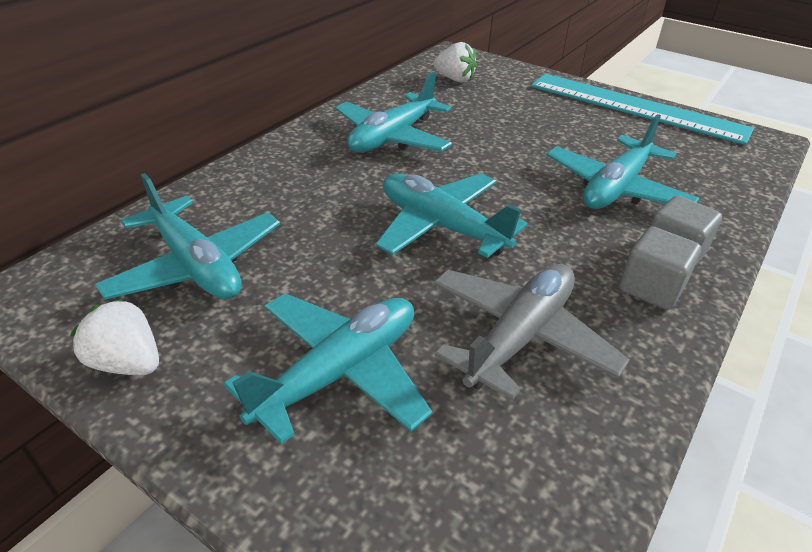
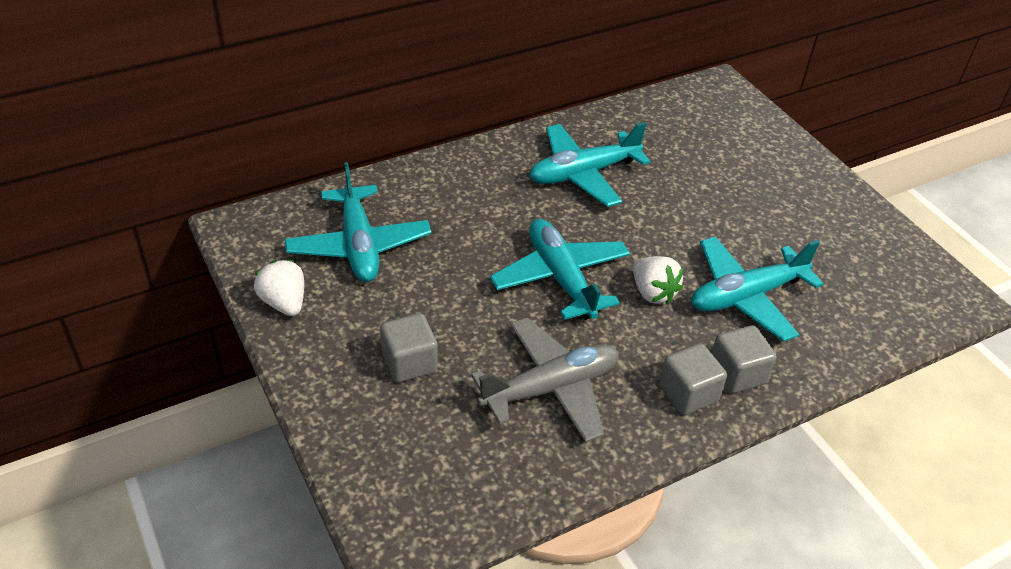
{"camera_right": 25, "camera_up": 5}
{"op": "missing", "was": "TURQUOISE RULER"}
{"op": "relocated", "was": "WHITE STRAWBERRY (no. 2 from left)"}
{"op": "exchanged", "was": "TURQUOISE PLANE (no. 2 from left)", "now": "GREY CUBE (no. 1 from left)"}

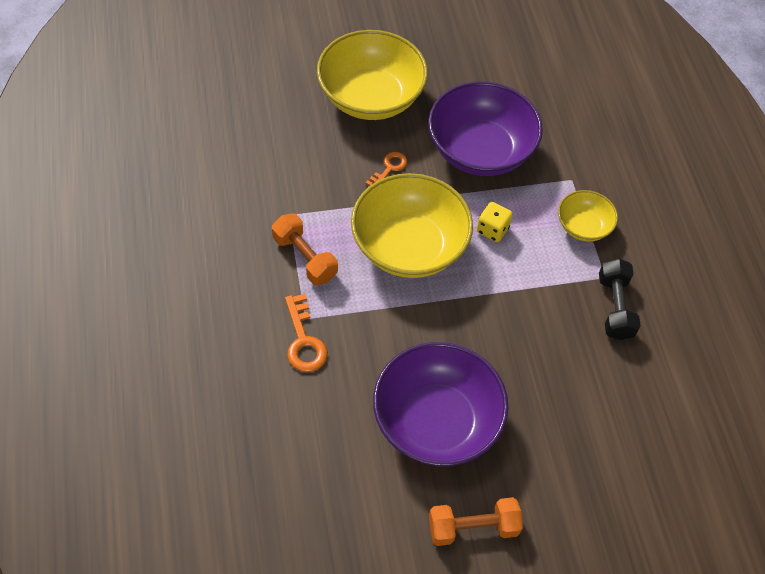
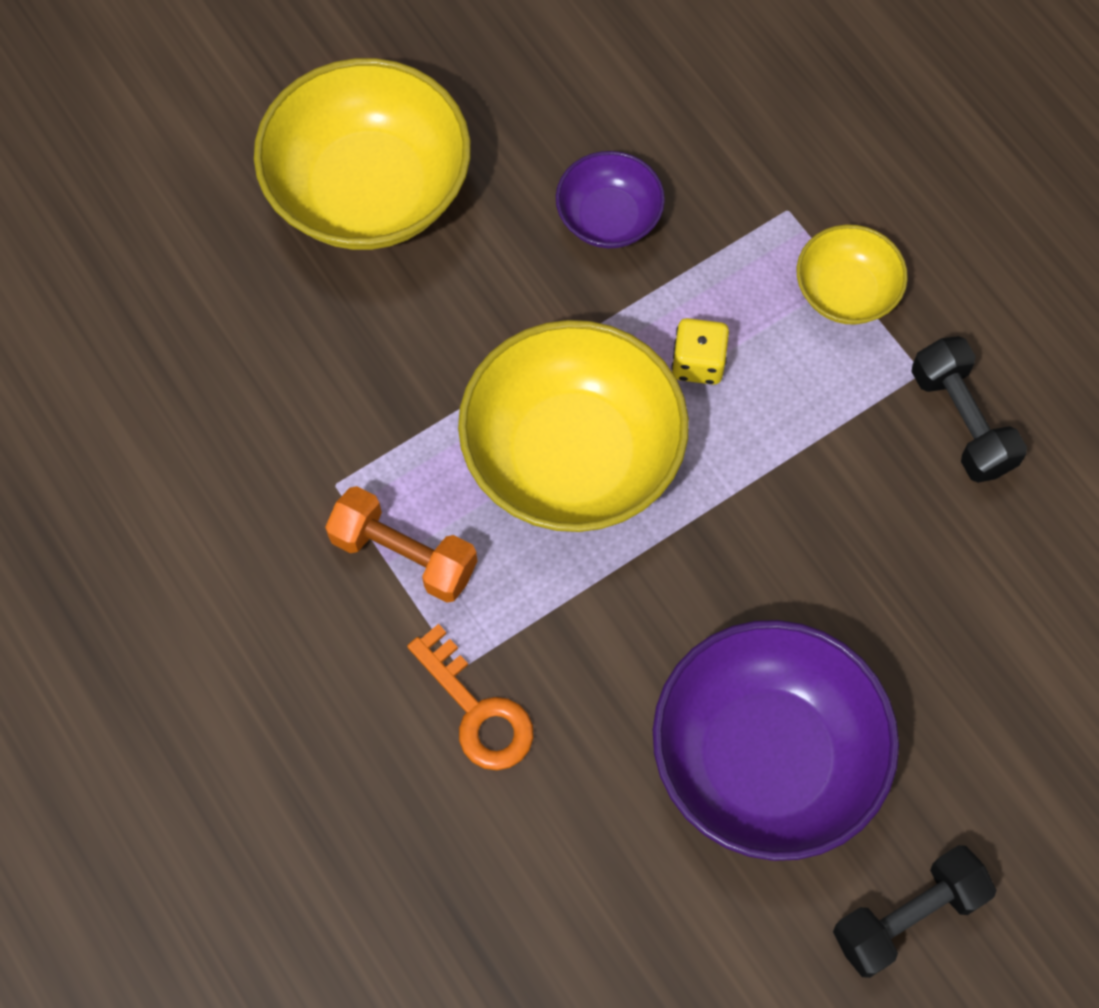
{"camera_right": -20, "camera_up": 10}
{"op": "missing", "was": "ORANGE KEY (no. 2 from left)"}
{"op": "colour", "was": "ORANGE DUMBBELL (no. 2 from left)", "now": "BLACK DUMBBELL (no. 1 from left)"}
{"op": "size", "was": "PURPLE BOWL (no. 2 from left in the first image)", "ratio": 0.51}

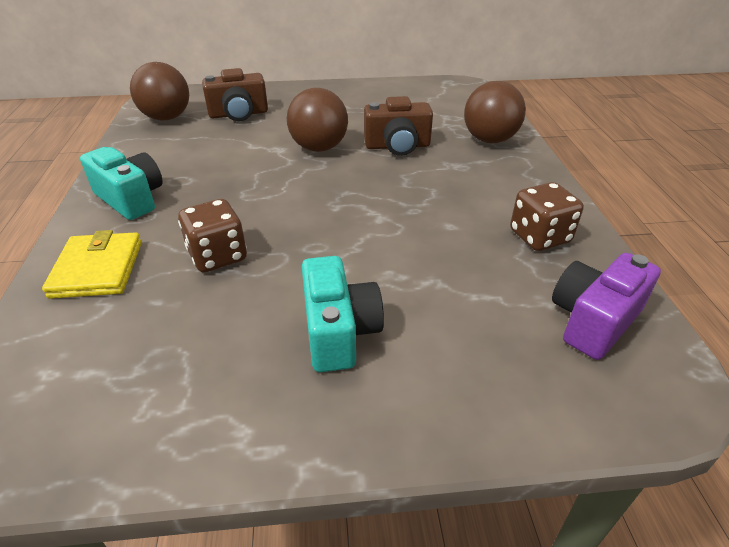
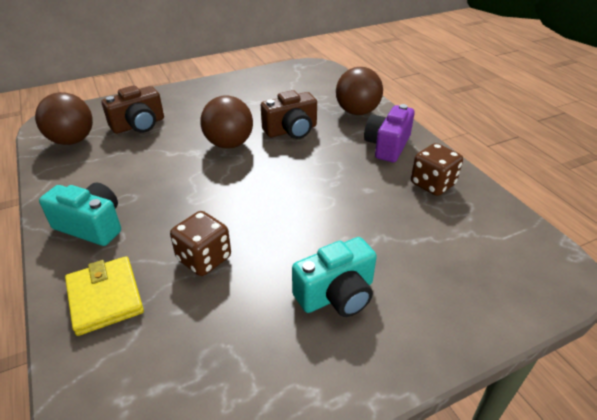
{"camera_right": -20, "camera_up": 0}
{"op": "relocated", "was": "PURPLE CAMERA"}
{"op": "spun", "was": "TURQUOISE CAMERA (no. 2 from left)", "clockwise": 90}

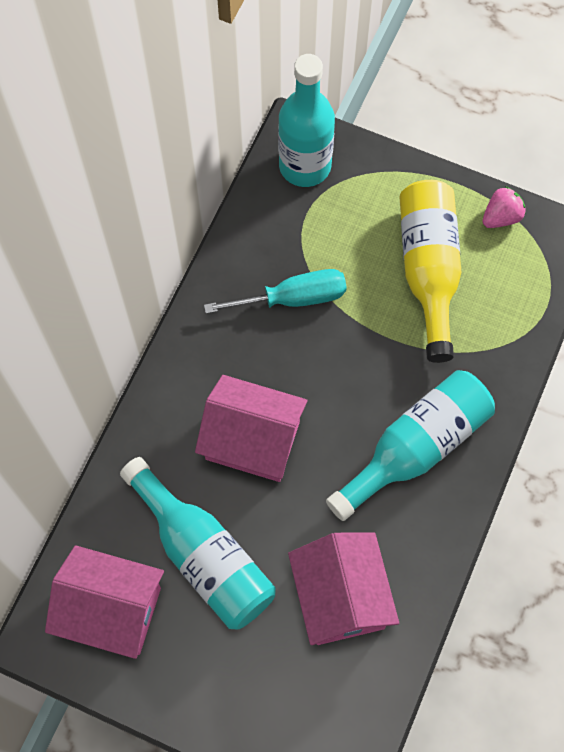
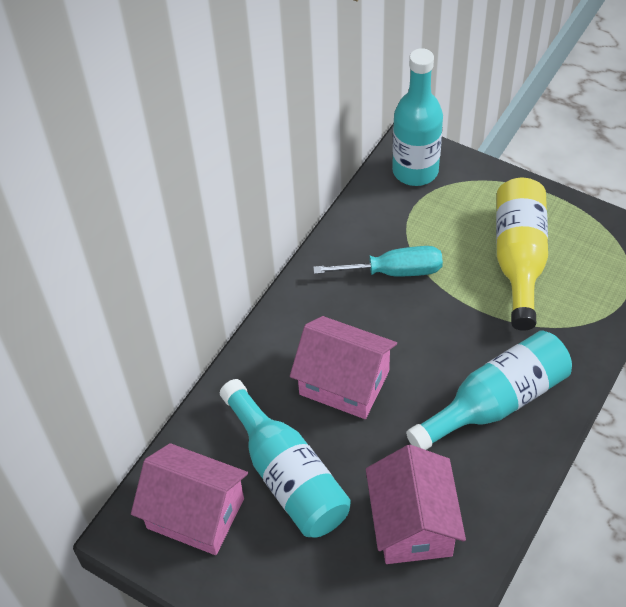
{"camera_right": 10, "camera_up": -15}
{"op": "missing", "was": "PINK STRAWBERRY"}

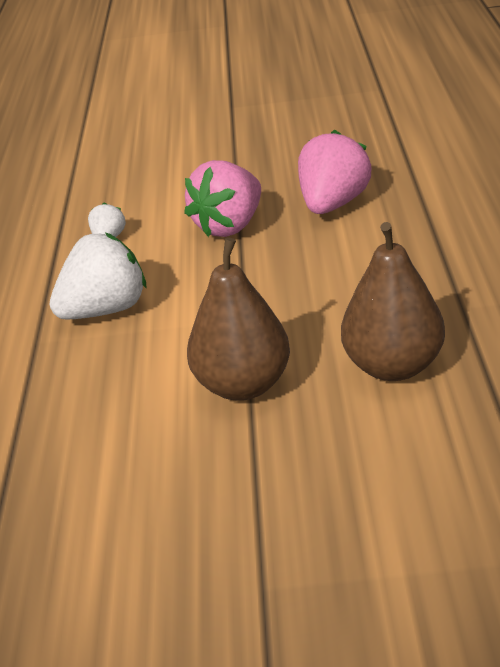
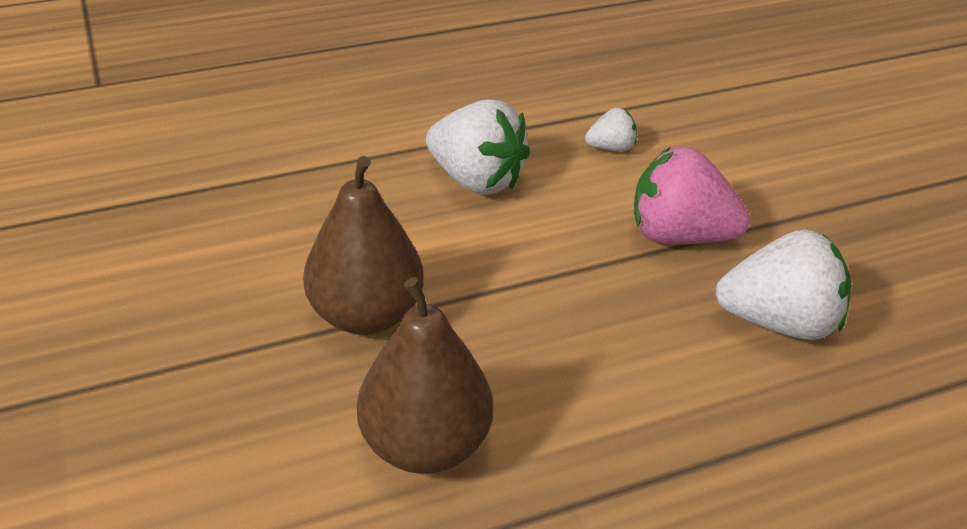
{"camera_right": 65, "camera_up": 5}
{"op": "colour", "was": "PINK STRAWBERRY (no. 2 from left)", "now": "WHITE STRAWBERRY (no. 3 from left)"}

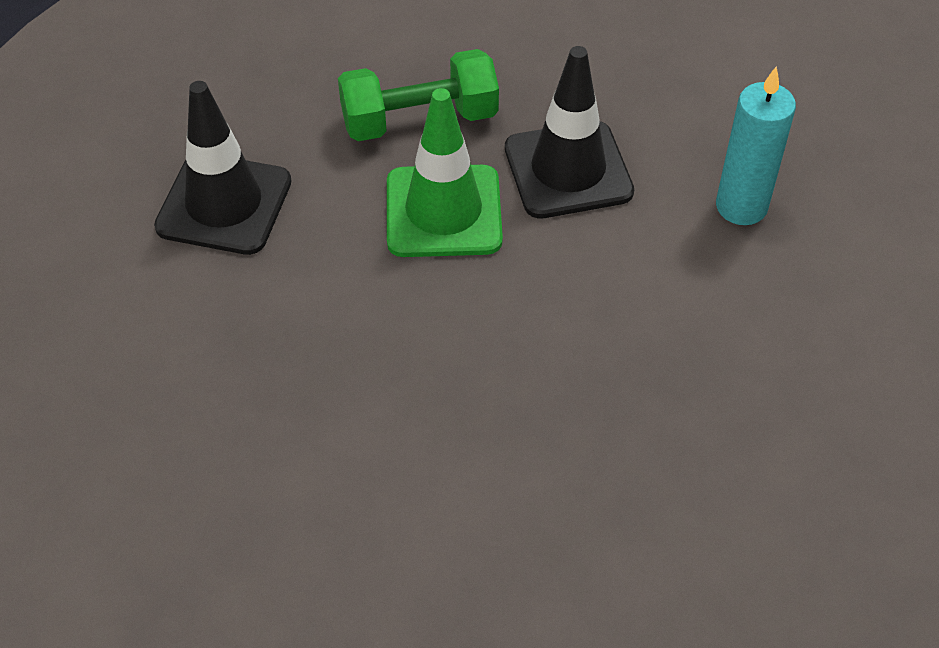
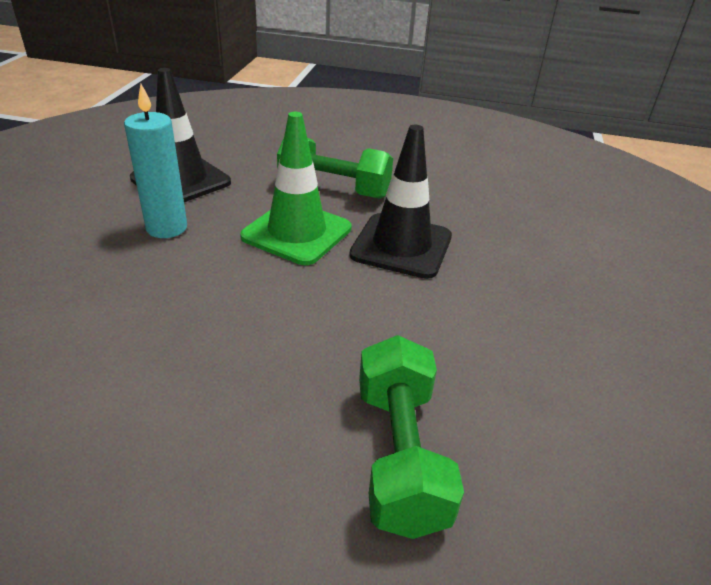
{"camera_right": 30, "camera_up": -15}
{"op": "appeared", "now": "GREEN DUMBBELL (no. 2 from left)"}
{"op": "relocated", "was": "TURQUOISE CANDLE"}

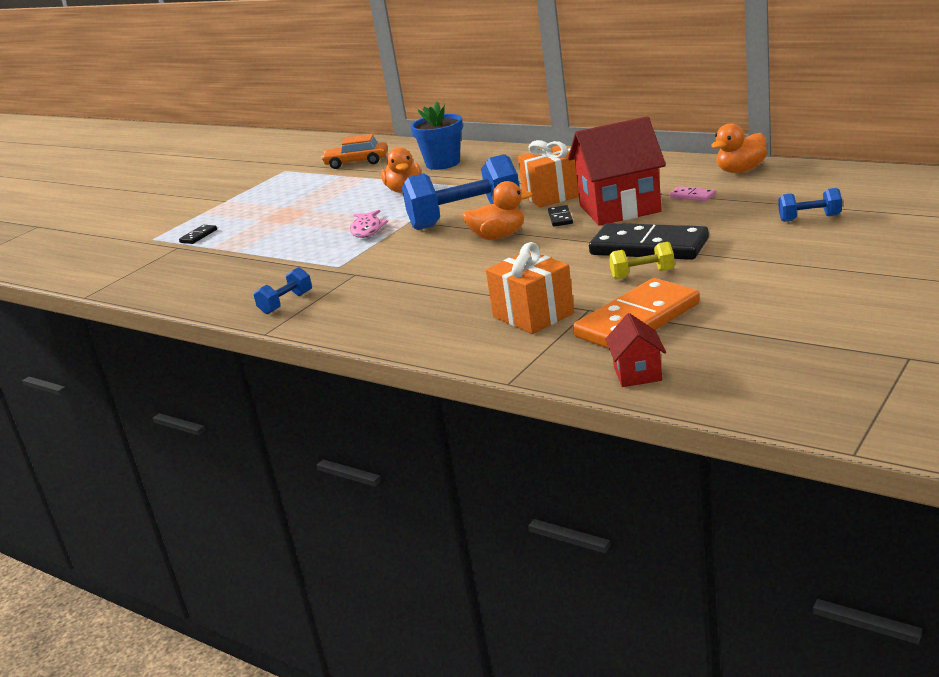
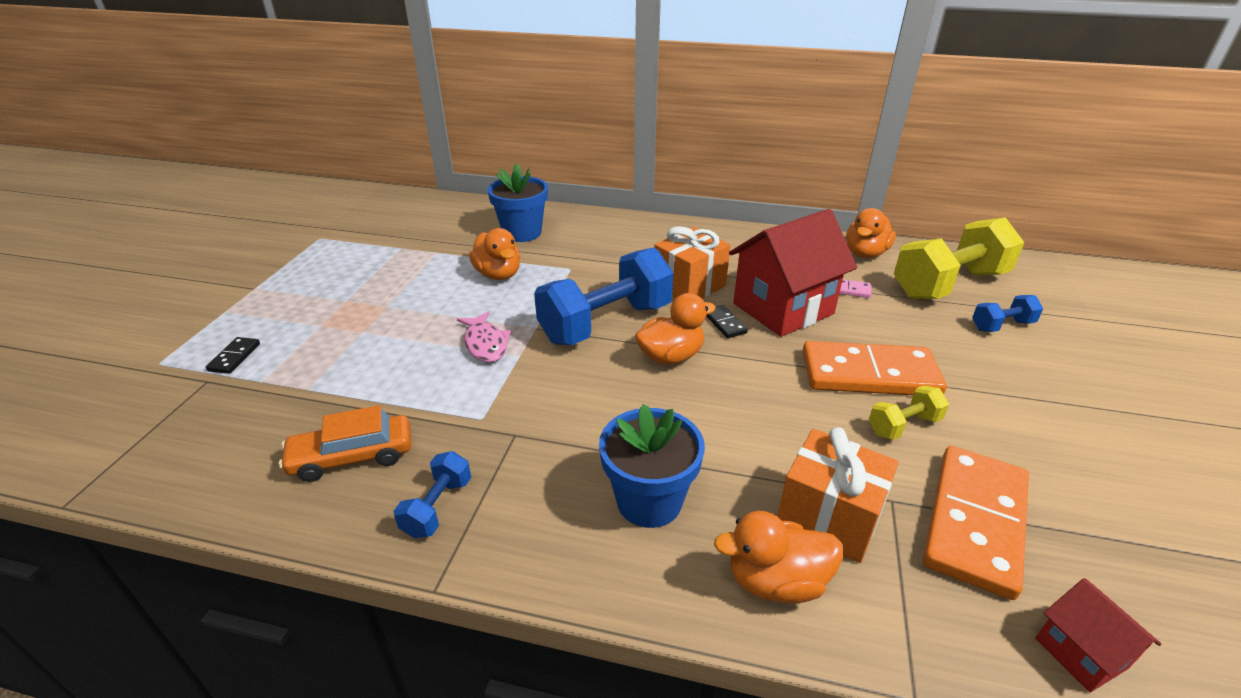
{"camera_right": -25, "camera_up": 10}
{"op": "appeared", "now": "BLUE FLOWER POT (no. 2 from left)"}
{"op": "appeared", "now": "ORANGE DUCK (no. 3 from left)"}
{"op": "appeared", "now": "YELLOW DUMBBELL (no. 2 from left)"}
{"op": "relocated", "was": "ORANGE CAR"}
{"op": "colour", "was": "BLACK DOMINO (no. 3 from left)", "now": "ORANGE DOMINO (no. 1 from left)"}

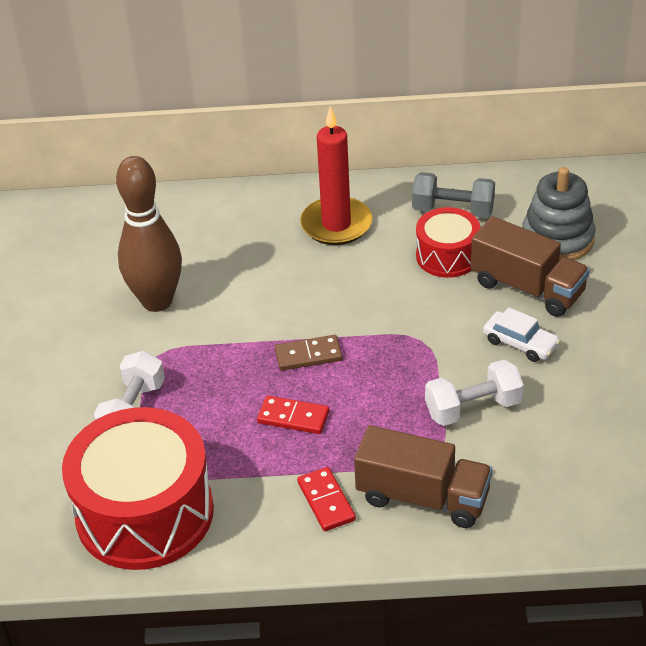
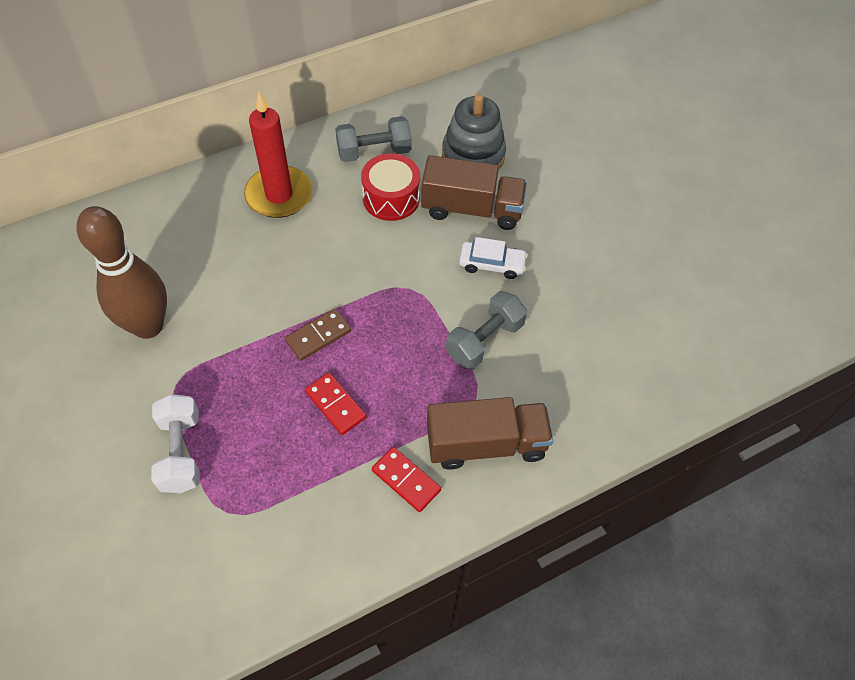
{"camera_right": -30, "camera_up": 15}
{"op": "missing", "was": "RED DRUM (no. 1 from left)"}
{"op": "colour", "was": "WHITE DUMBBELL (no. 2 from left)", "now": "GREY DUMBBELL (no. 2 from left)"}
{"op": "spun", "was": "RED DOMINO (no. 1 from left)", "clockwise": 60}

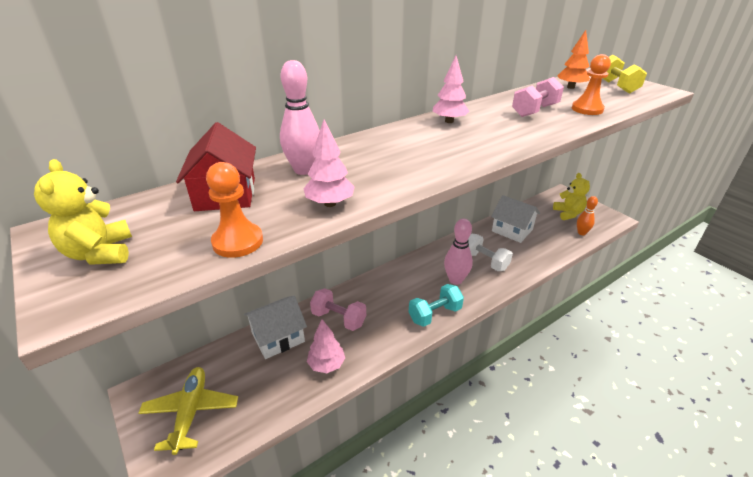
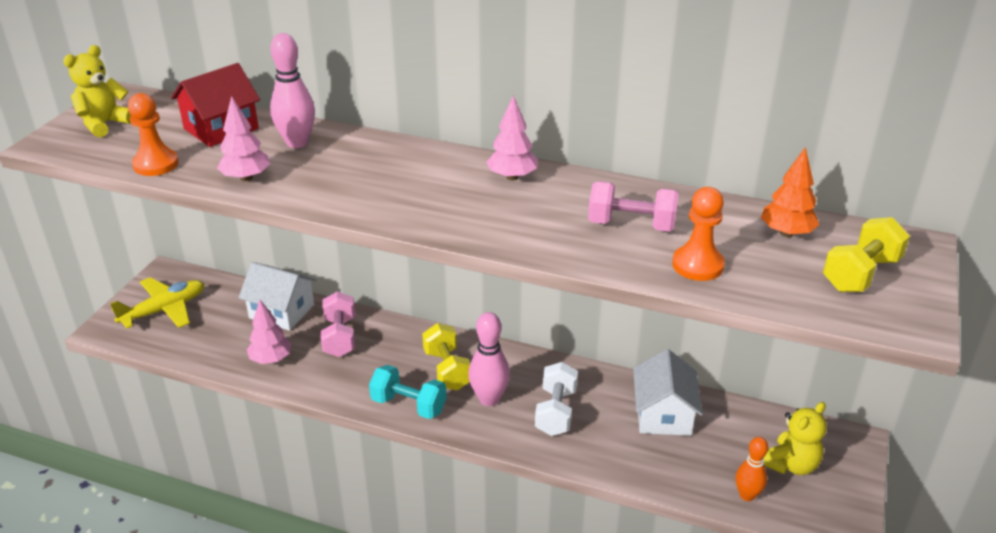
{"camera_right": 55, "camera_up": 0}
{"op": "appeared", "now": "YELLOW DUMBBELL (no. 1 from left)"}

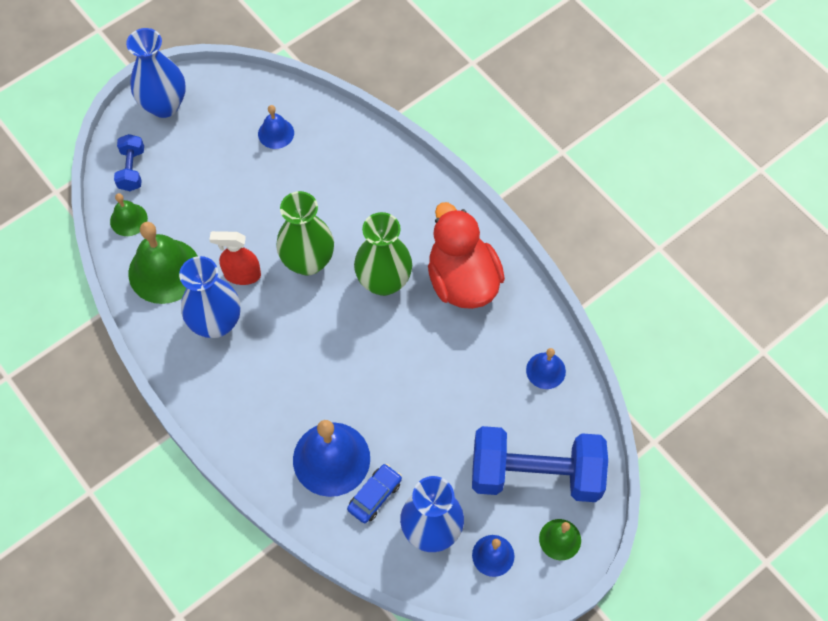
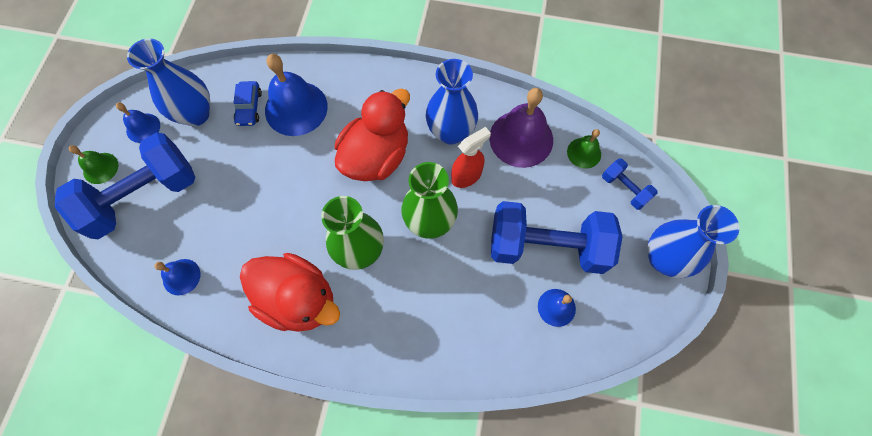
{"camera_right": 140, "camera_up": 5}
{"op": "appeared", "now": "RED DUCK (no. 2 from left)"}
{"op": "appeared", "now": "BLUE DUMBBELL (no. 2 from left)"}
{"op": "colour", "was": "GREEN BELL (no. 2 from left)", "now": "PURPLE BELL"}

